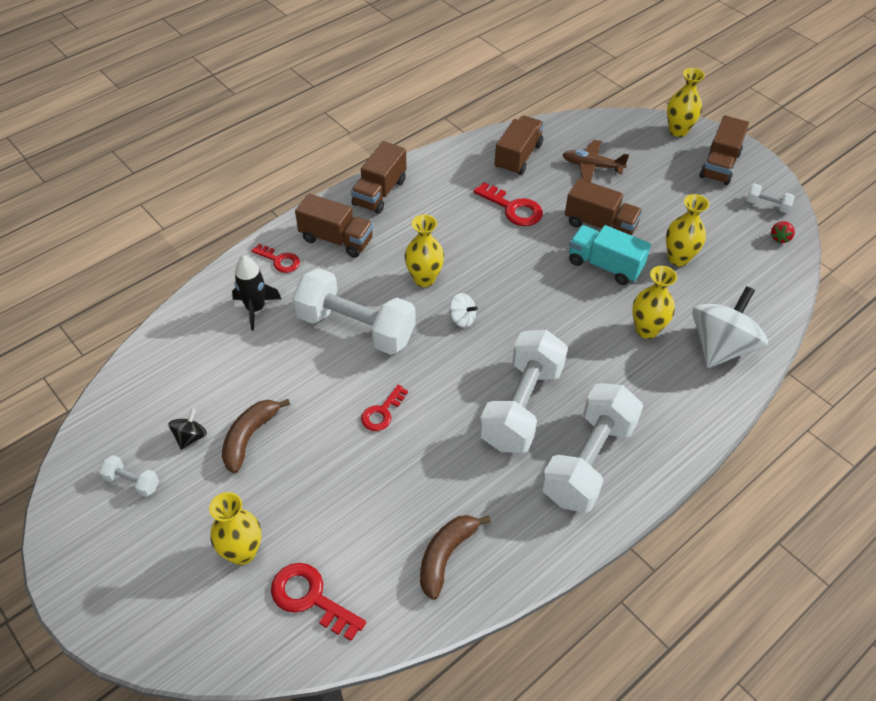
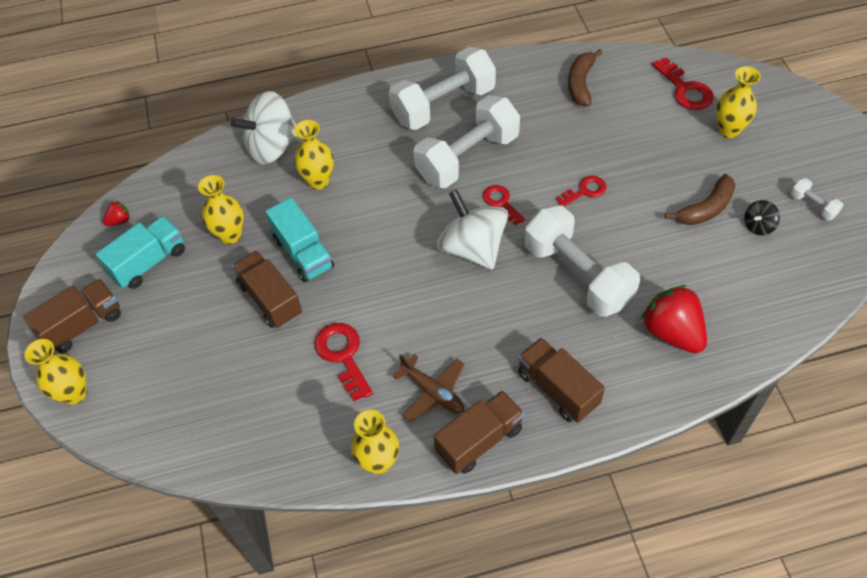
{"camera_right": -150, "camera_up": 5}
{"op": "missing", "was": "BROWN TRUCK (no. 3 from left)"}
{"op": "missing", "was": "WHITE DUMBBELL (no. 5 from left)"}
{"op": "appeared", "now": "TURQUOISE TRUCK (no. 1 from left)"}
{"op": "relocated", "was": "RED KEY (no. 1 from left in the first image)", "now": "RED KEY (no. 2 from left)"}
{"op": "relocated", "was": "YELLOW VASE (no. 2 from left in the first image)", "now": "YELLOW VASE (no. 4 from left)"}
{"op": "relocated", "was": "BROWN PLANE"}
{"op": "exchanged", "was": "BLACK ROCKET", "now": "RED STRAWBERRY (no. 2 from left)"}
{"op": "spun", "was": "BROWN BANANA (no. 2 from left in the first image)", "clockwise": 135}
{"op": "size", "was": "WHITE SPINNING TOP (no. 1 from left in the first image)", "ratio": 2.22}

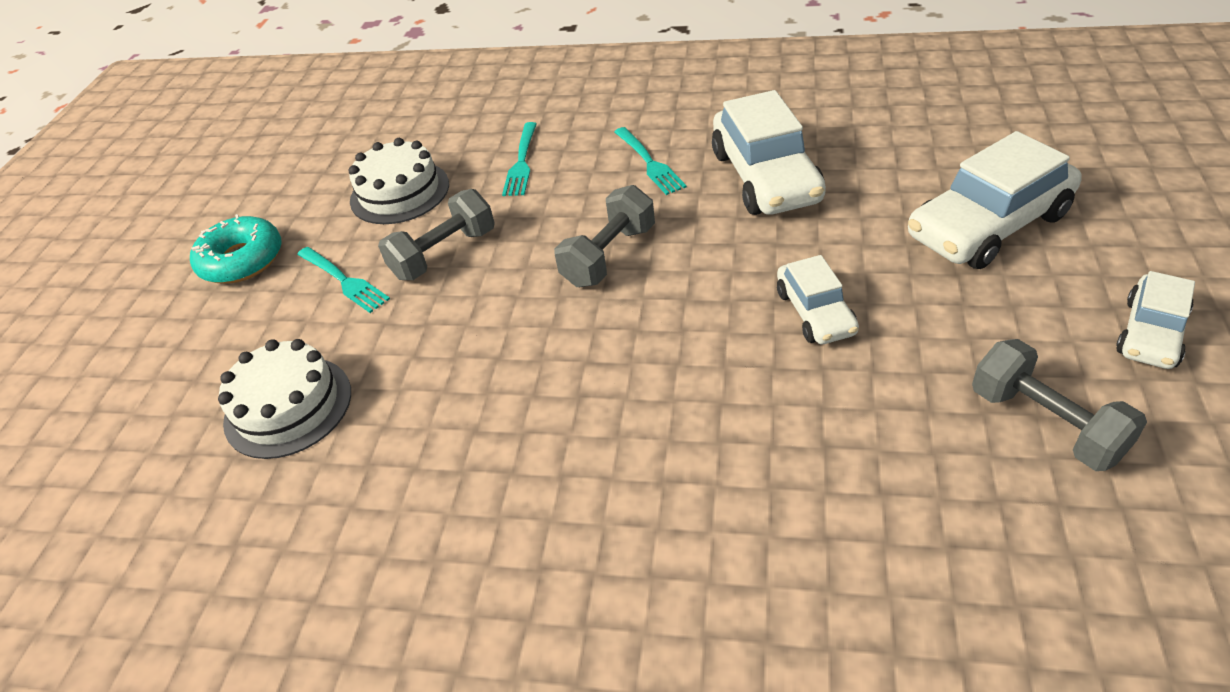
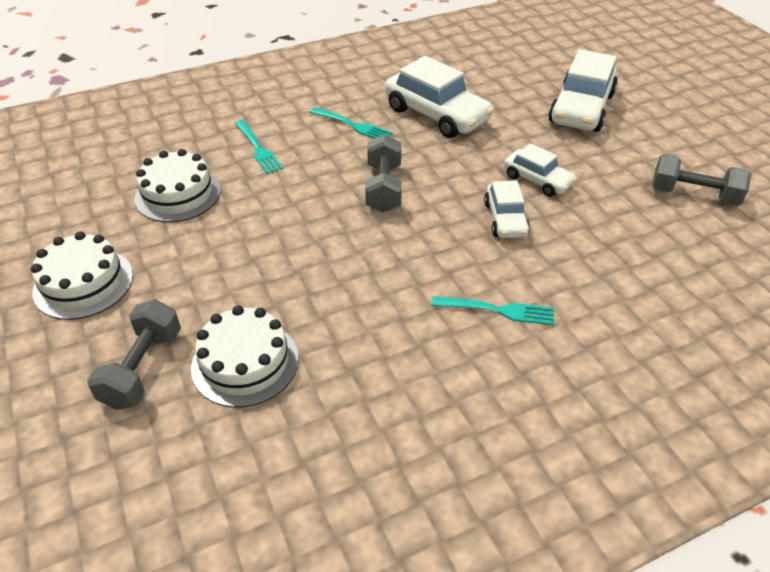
{"camera_right": -40, "camera_up": 0}
{"op": "relocated", "was": "TURQUOISE FORK (no. 1 from left in the first image)", "now": "TURQUOISE FORK (no. 3 from left)"}
{"op": "relocated", "was": "GREY DUMBBELL (no. 1 from left)"}
{"op": "relocated", "was": "WHITE CAR (no. 4 from left in the first image)", "now": "WHITE CAR (no. 2 from left)"}
{"op": "exchanged", "was": "TURQUOISE DONUT", "now": "WHITE CAKE (no. 1 from left)"}

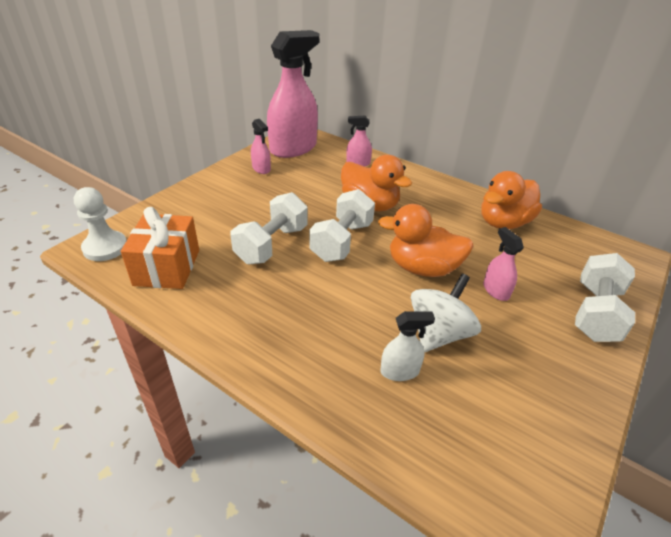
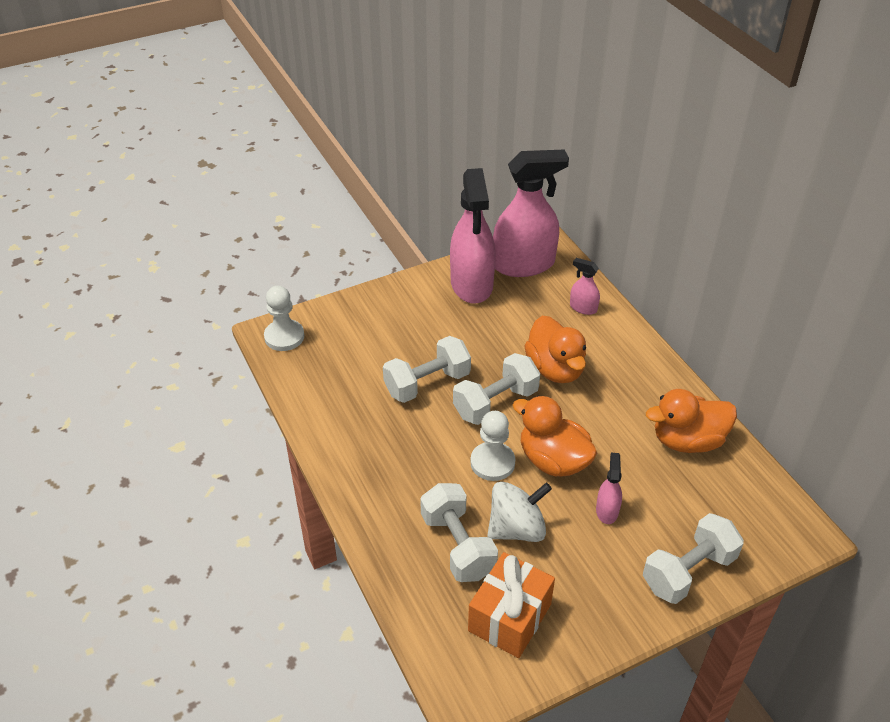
{"camera_right": 30, "camera_up": 5}
{"op": "appeared", "now": "WHITE PAWN (no. 2 from left)"}
{"op": "relocated", "was": "ORANGE GIFT"}
{"op": "exchanged", "was": "WHITE SPRAY BOTTLE", "now": "WHITE DUMBBELL (no. 2 from left)"}
{"op": "size", "was": "PINK SPRAY BOTTLE (no. 1 from left)", "ratio": 2.29}

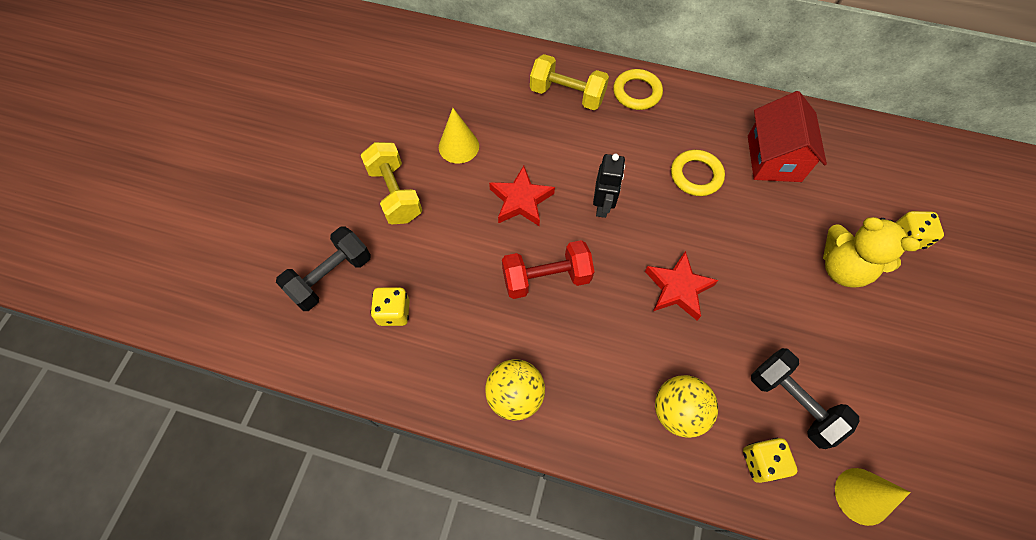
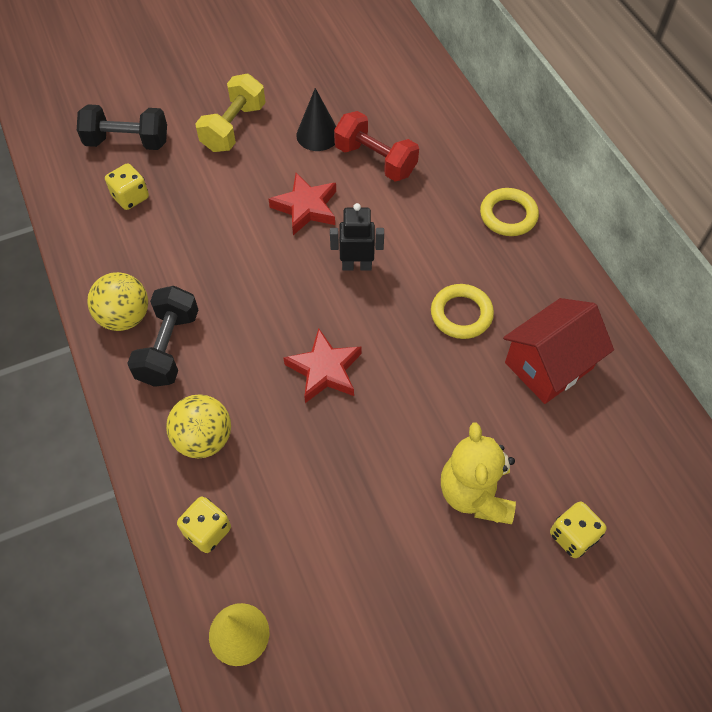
{"camera_right": 50, "camera_up": -5}
{"op": "missing", "was": "YELLOW DUMBBELL (no. 2 from left)"}
{"op": "relocated", "was": "RED DUMBBELL"}
{"op": "relocated", "was": "BLACK DUMBBELL (no. 2 from left)"}
{"op": "colour", "was": "YELLOW CONE (no. 1 from left)", "now": "BLACK CONE"}
{"op": "spun", "was": "BLACK ROBOT", "clockwise": -150}

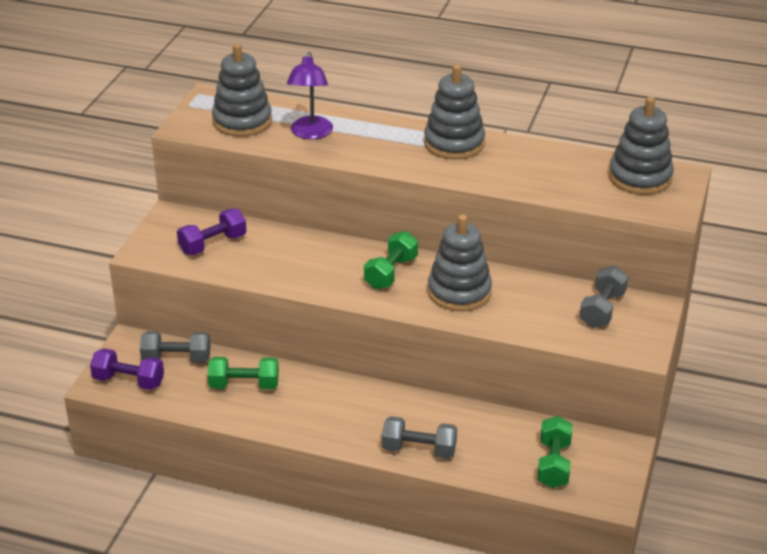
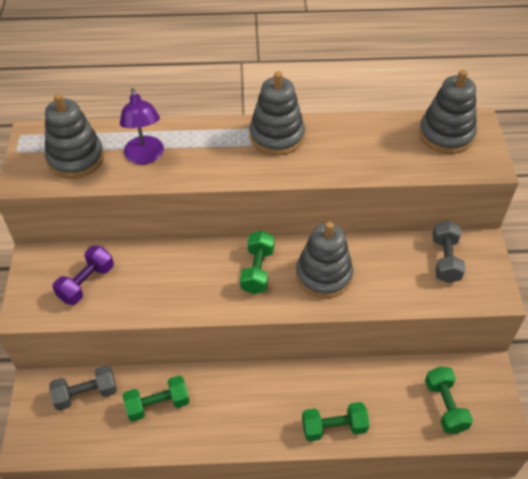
{"camera_right": -20, "camera_up": 15}
{"op": "missing", "was": "PURPLE DUMBBELL (no. 1 from left)"}
{"op": "colour", "was": "GREY DUMBBELL (no. 2 from left)", "now": "GREEN DUMBBELL (no. 3 from left)"}

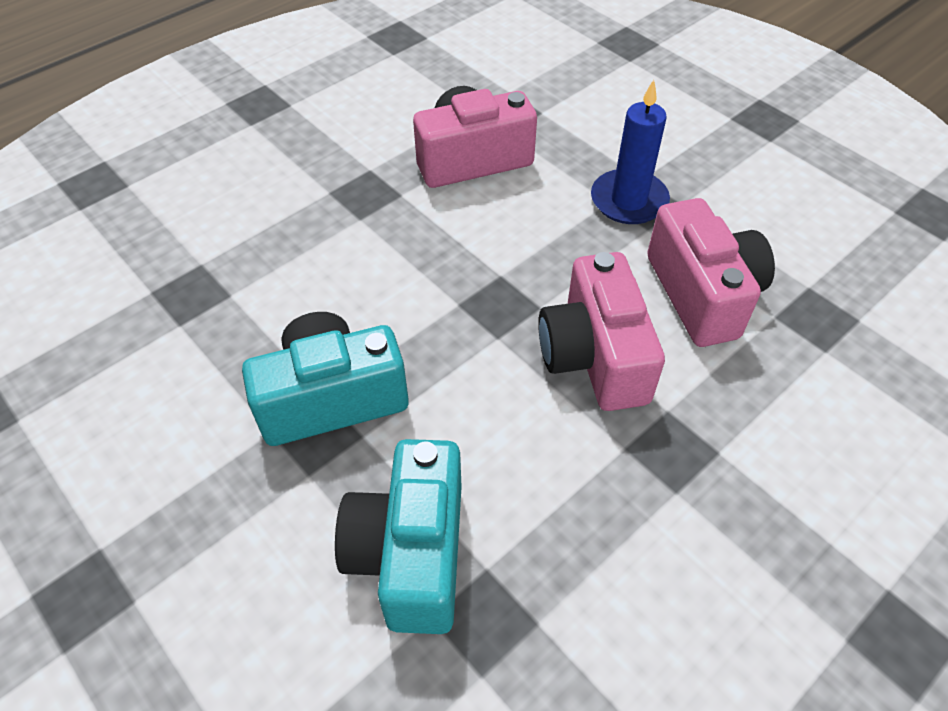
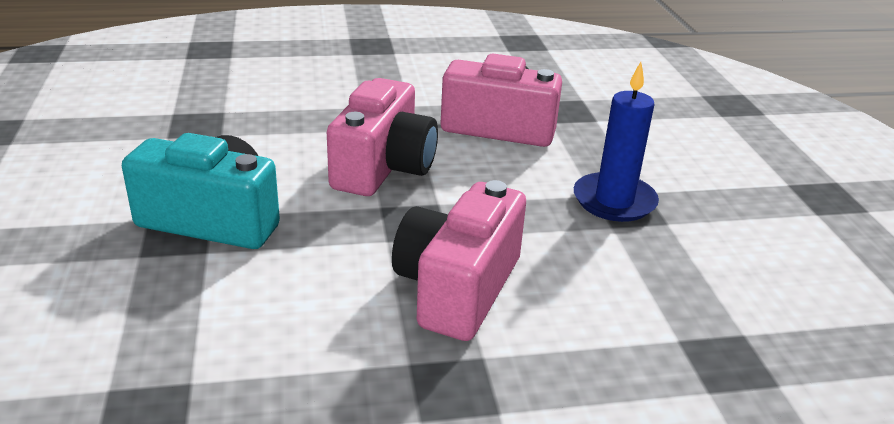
{"camera_right": 30, "camera_up": -20}
{"op": "missing", "was": "TURQUOISE CAMERA (no. 2 from left)"}
{"op": "relocated", "was": "PINK CAMERA (no. 3 from left in the first image)", "now": "PINK CAMERA (no. 1 from left)"}

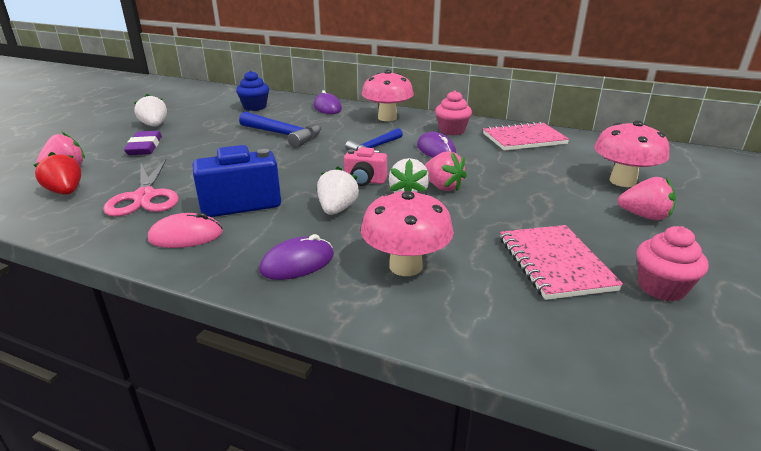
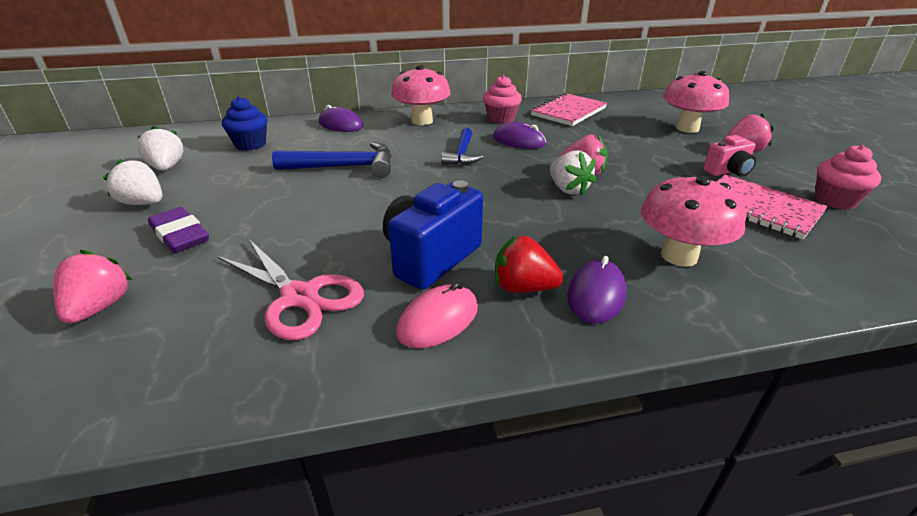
{"camera_right": -35, "camera_up": 5}
{"op": "relocated", "was": "RED STRAWBERRY"}
{"op": "relocated", "was": "WHITE STRAWBERRY (no. 2 from left)"}
{"op": "relocated", "was": "PINK CAMERA"}

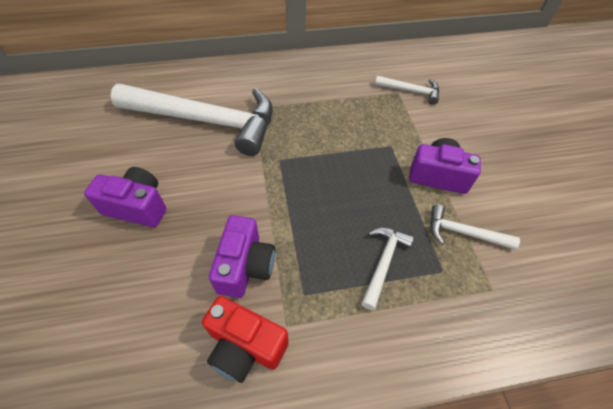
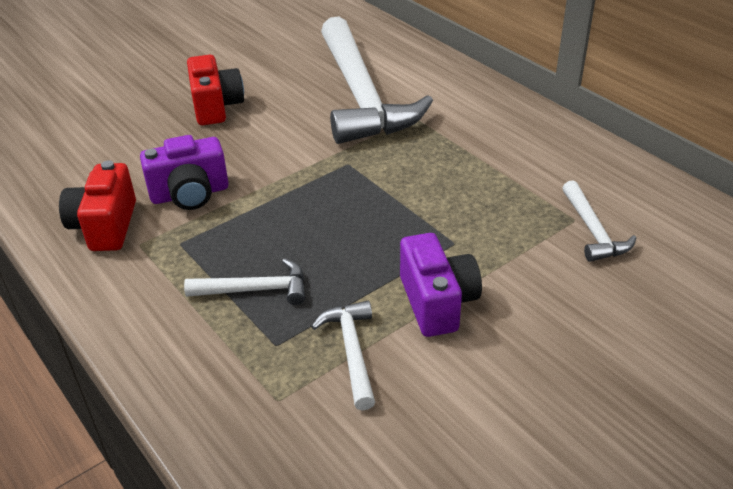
{"camera_right": 65, "camera_up": -15}
{"op": "colour", "was": "PURPLE CAMERA (no. 1 from left)", "now": "RED CAMERA (no. 2 from left)"}

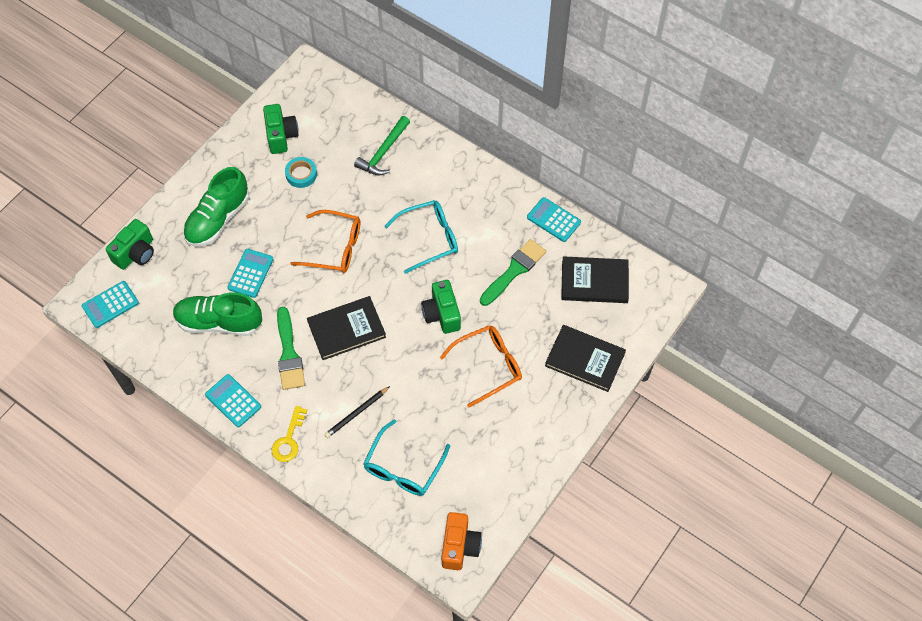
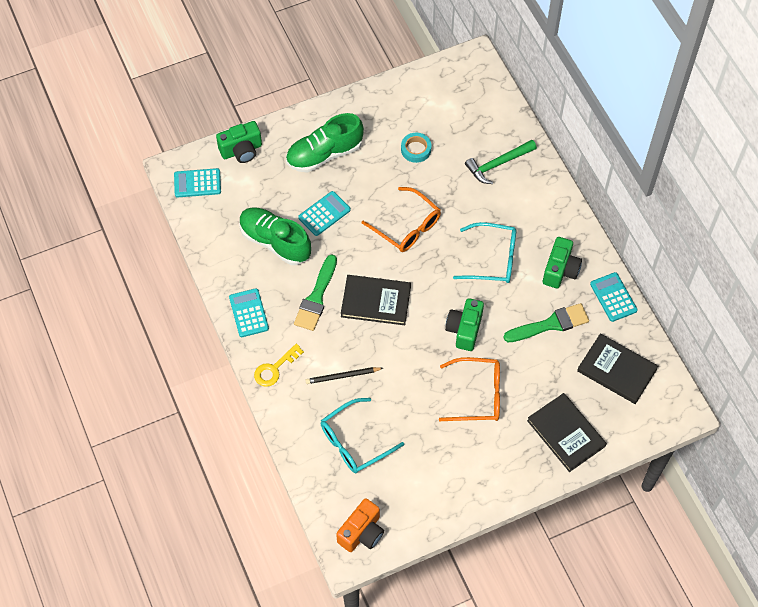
{"camera_right": 30, "camera_up": 0}
{"op": "relocated", "was": "GREEN CAMERA (no. 2 from left in the first image)", "now": "GREEN CAMERA (no. 3 from left)"}

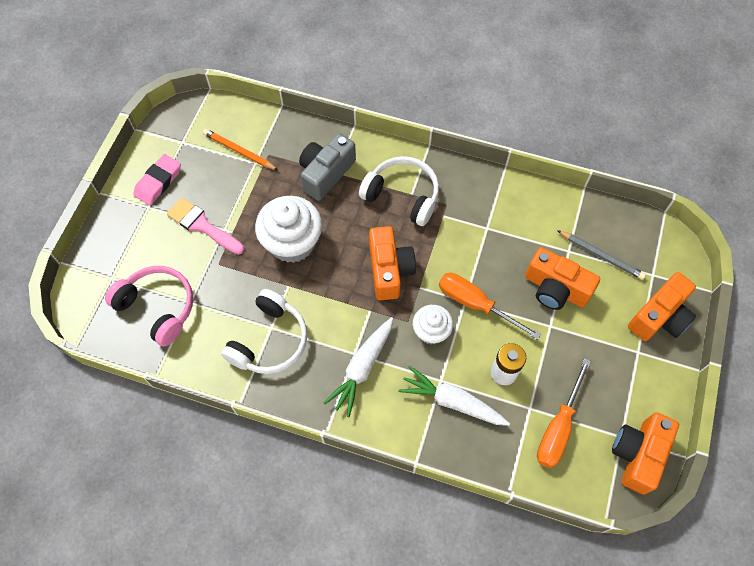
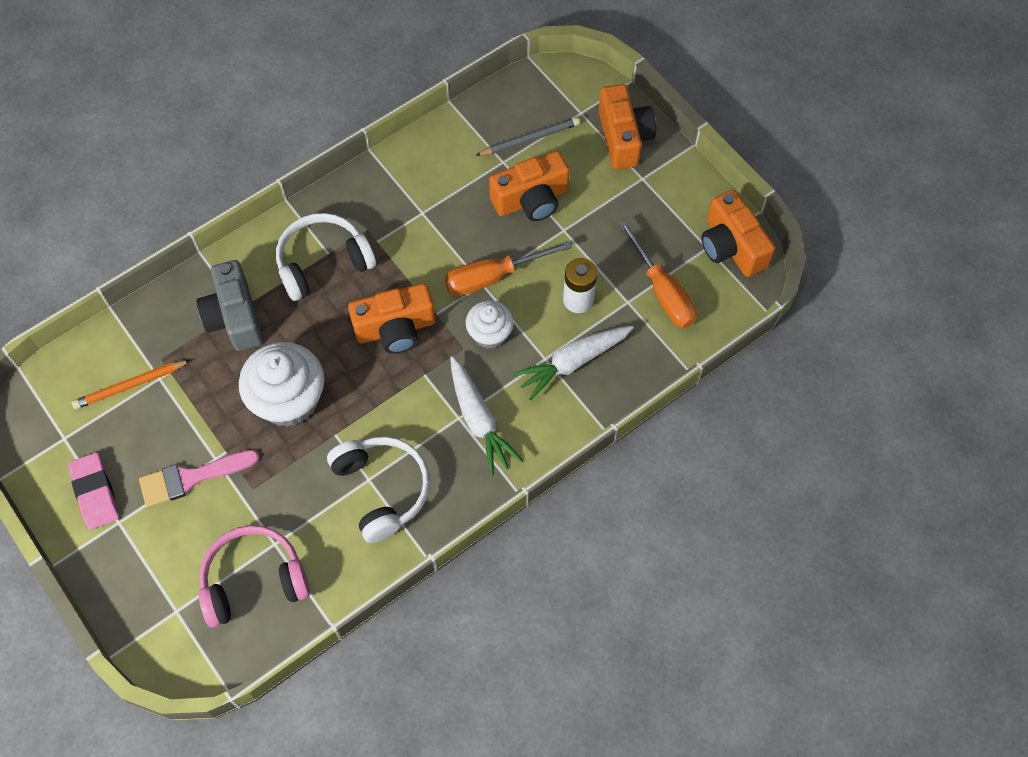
{"camera_right": -55, "camera_up": 0}
{"op": "spun", "was": "ORANGE CAMERA (no. 1 from left)", "clockwise": 135}

